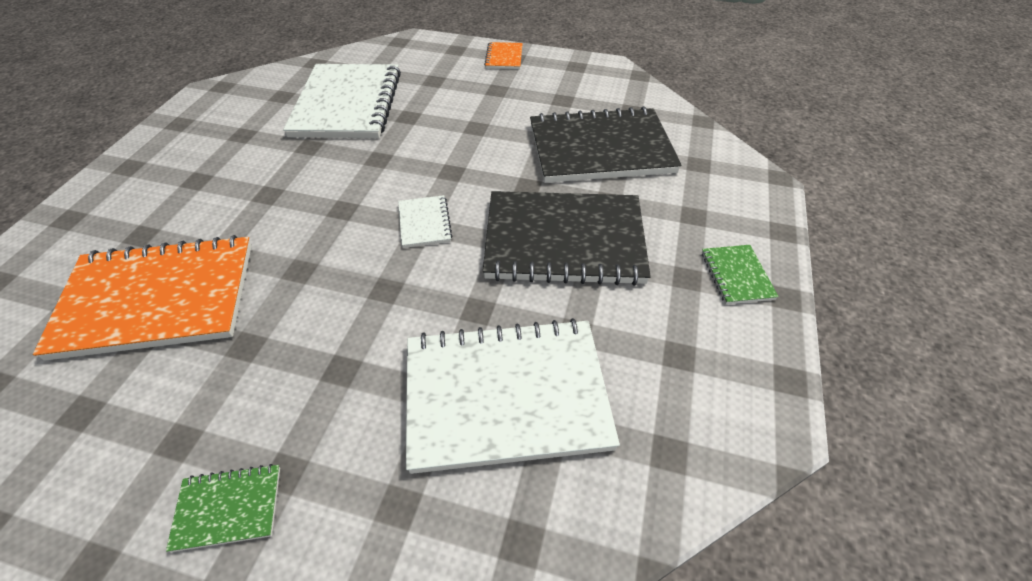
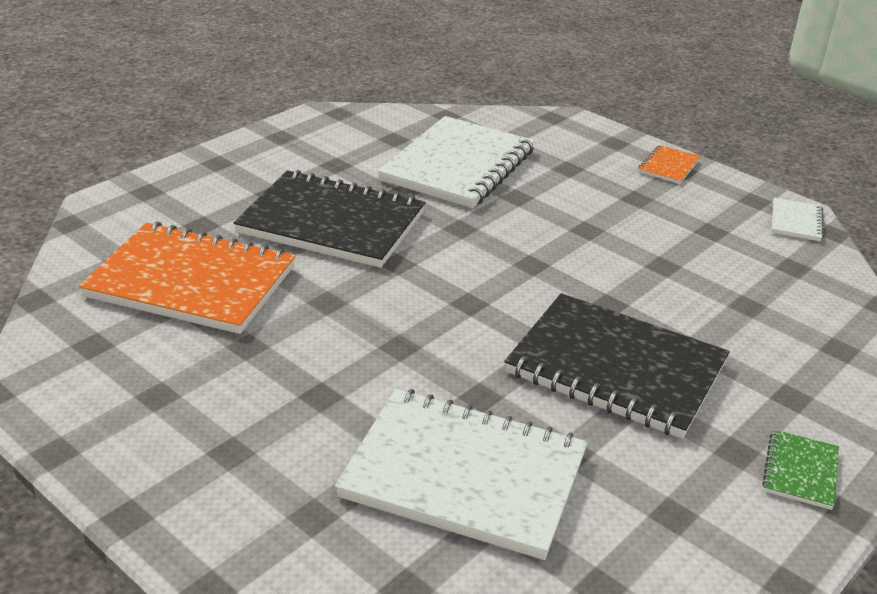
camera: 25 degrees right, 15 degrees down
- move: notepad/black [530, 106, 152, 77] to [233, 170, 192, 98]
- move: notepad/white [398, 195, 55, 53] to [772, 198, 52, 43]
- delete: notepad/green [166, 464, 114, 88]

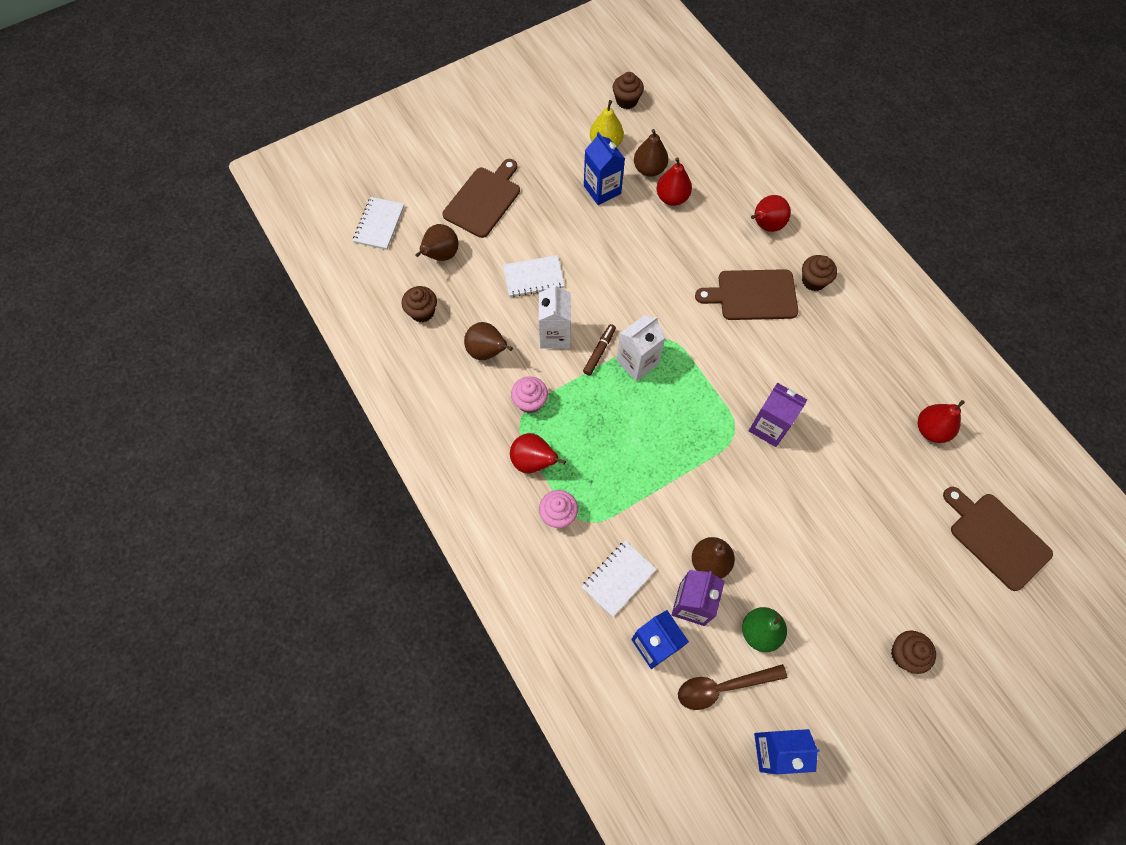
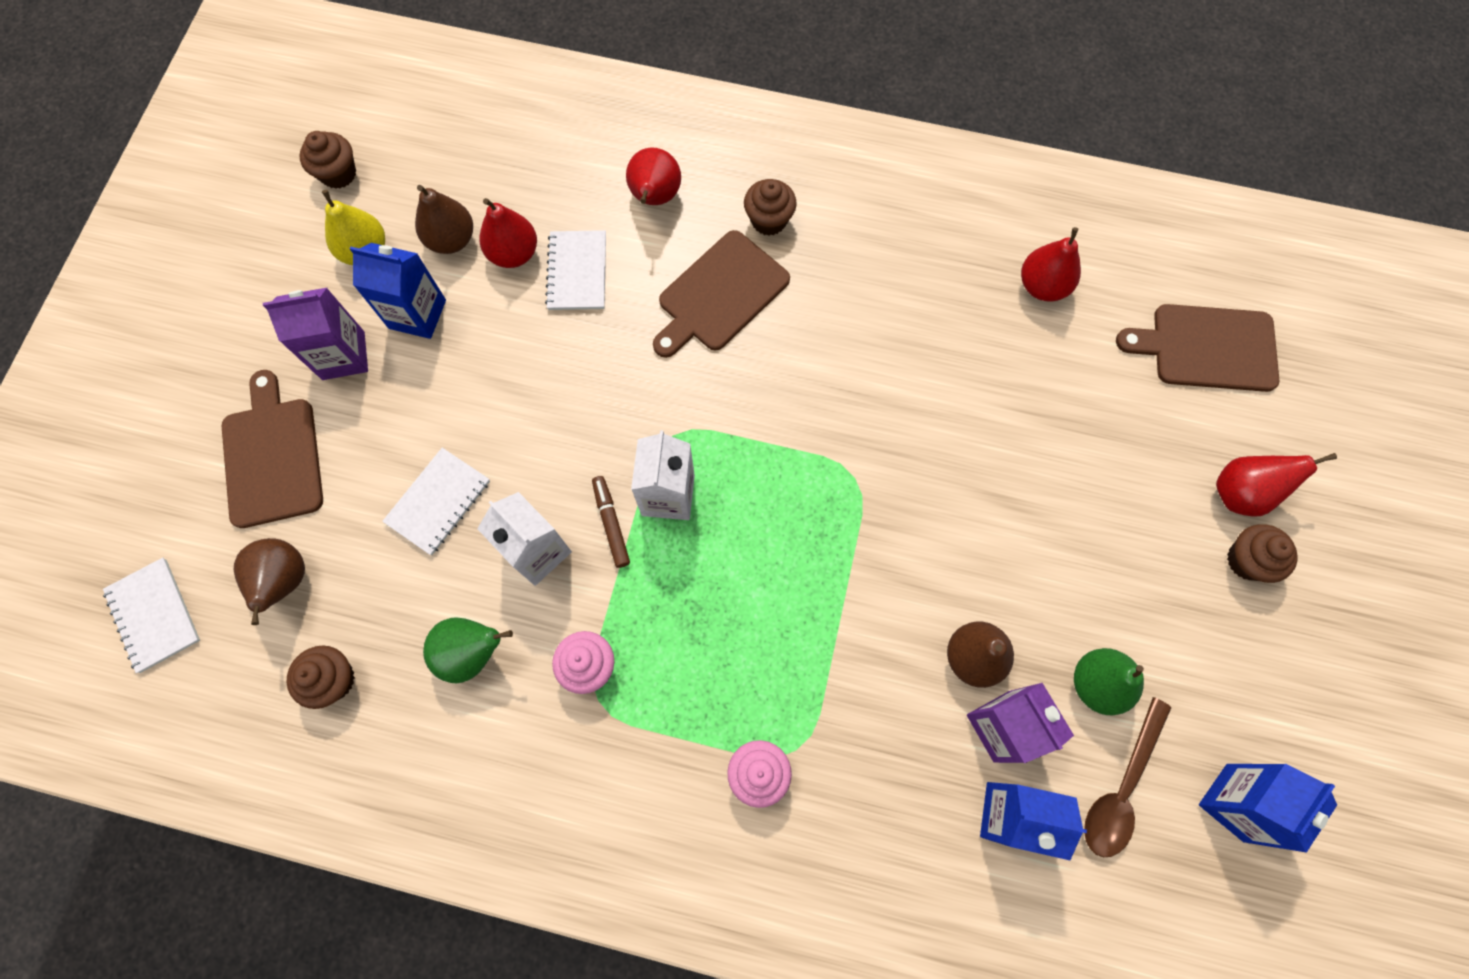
camera: 45 degrees left, 5 degrees up
- recolor: pear/brown [464, 322, 49, 38] to pear/green [423, 617, 90, 66]
- move: juice carton/violet [749, 383, 58, 64] to [263, 288, 105, 92]
- move: pear/red [510, 433, 56, 40] to [1216, 453, 121, 64]
- move: notepad/white [581, 541, 76, 76] to [545, 230, 61, 80]

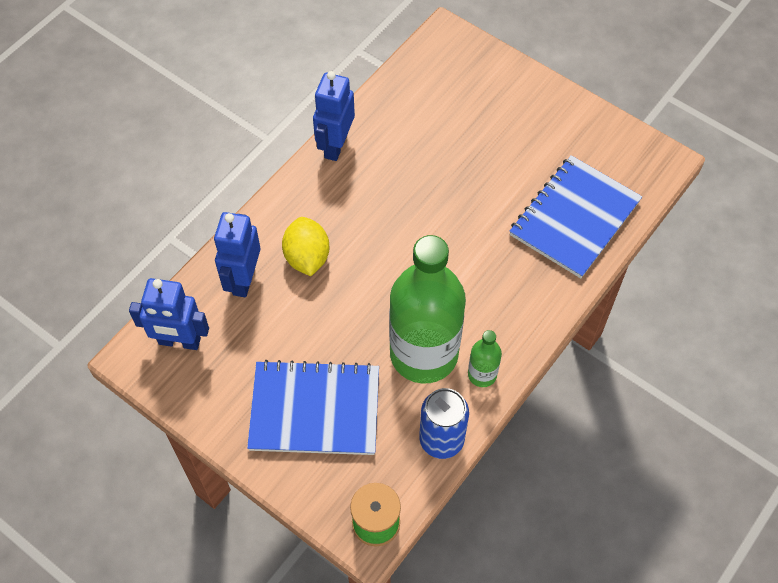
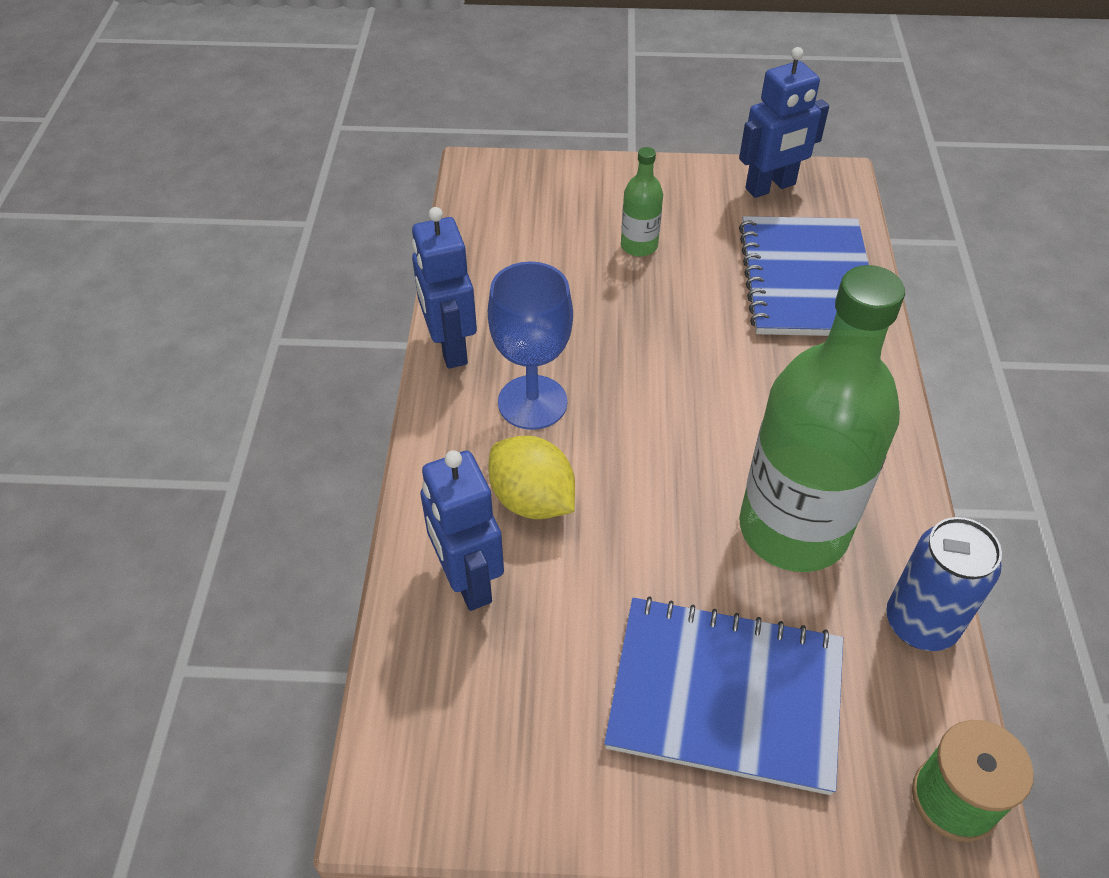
camera: 35 degrees left, 10 degrees down
- move: robot figure/cobalt [129, 278, 80, 72] to [739, 47, 90, 151]
- move: drink bottle/green [468, 330, 34, 57] to [621, 147, 42, 110]
- rotate: notepad/cobalt [247, 360, 132, 95] = [604, 596, 239, 199] 45 degrees clockwise
- insert: chalice/cobalt [488, 261, 85, 169]

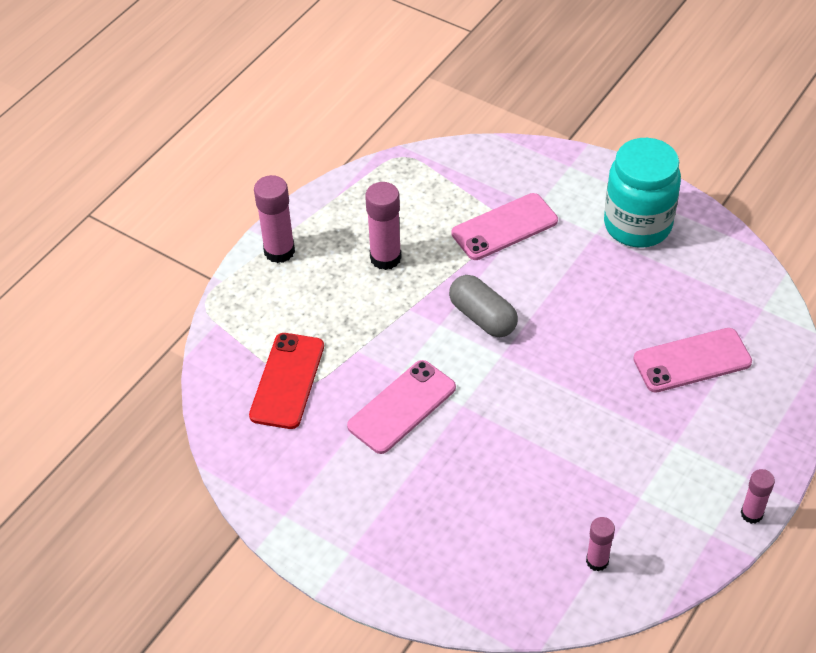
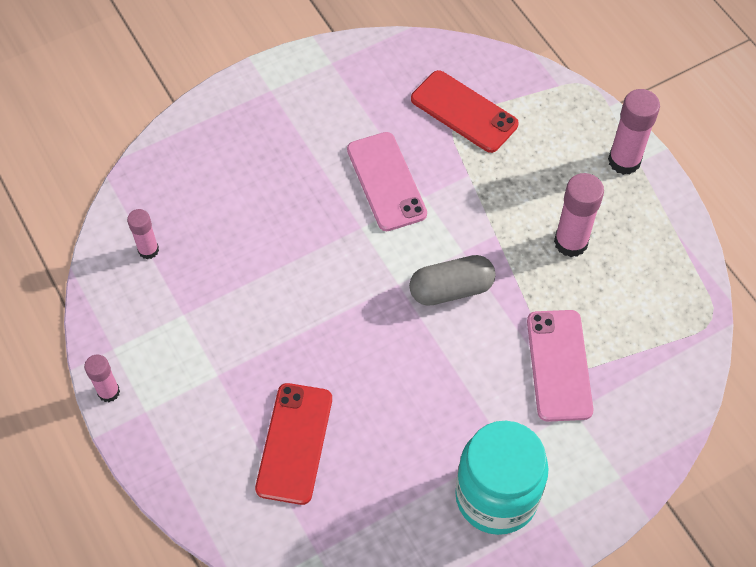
camera: 115 degrees right, 10 degrees up
- recolor: mobile phone/pink [633, 328, 119, 65] to mobile phone/red [255, 383, 77, 122]

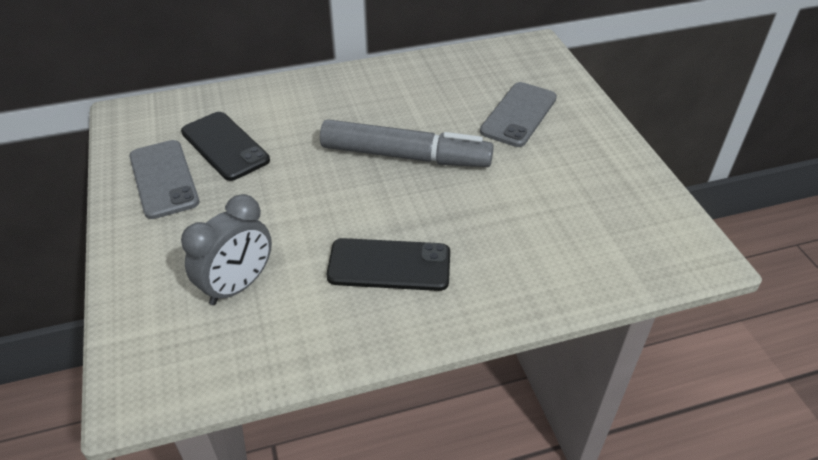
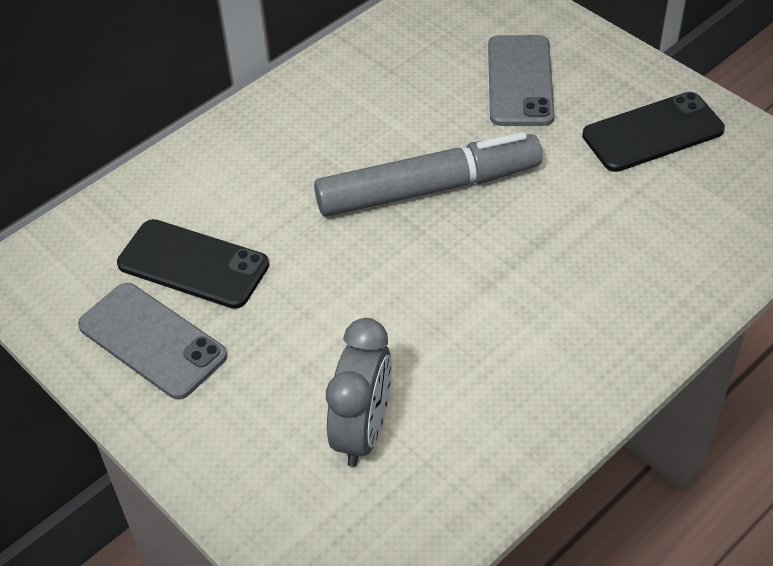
camera: 25 degrees left, 5 degrees up
- move: mobile phone/black [327, 238, 123, 53] to [582, 92, 143, 80]

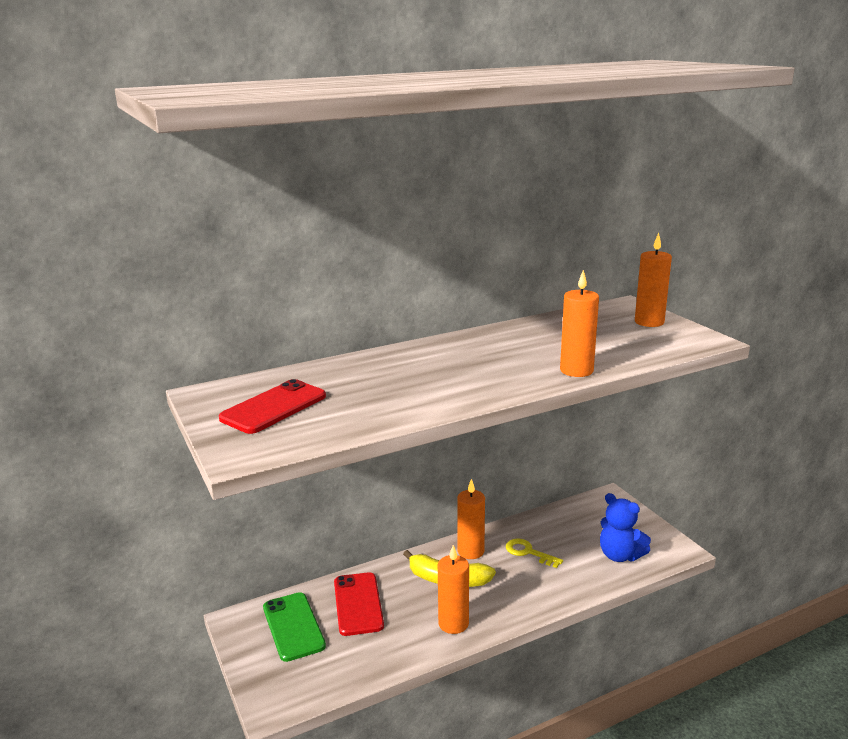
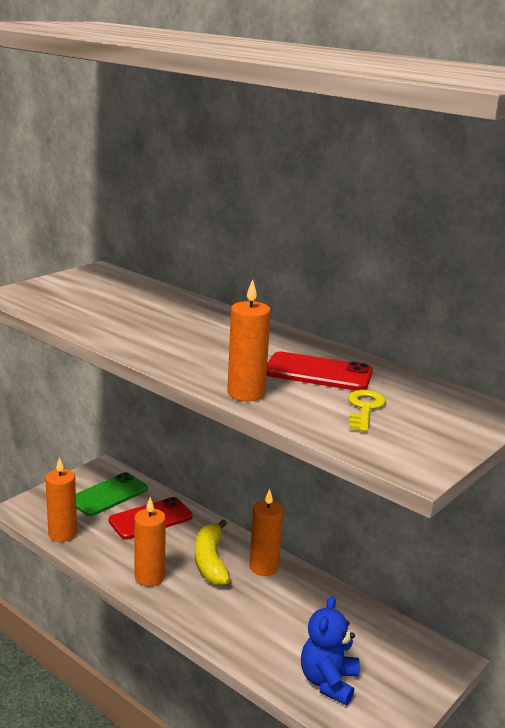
camera: 65 degrees right, 0 degrees up
- move: pillar candle/orange [635, 233, 37, 94] to [45, 457, 32, 85]
- move: mobile phone/red [219, 379, 107, 55] to [267, 351, 106, 40]
- move: key/yellow [506, 538, 57, 30] to [348, 390, 38, 42]

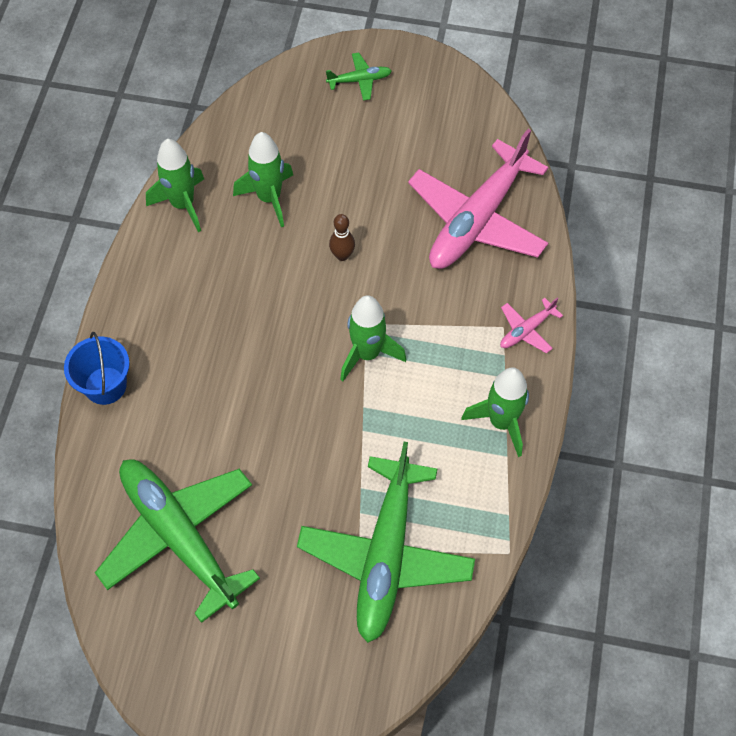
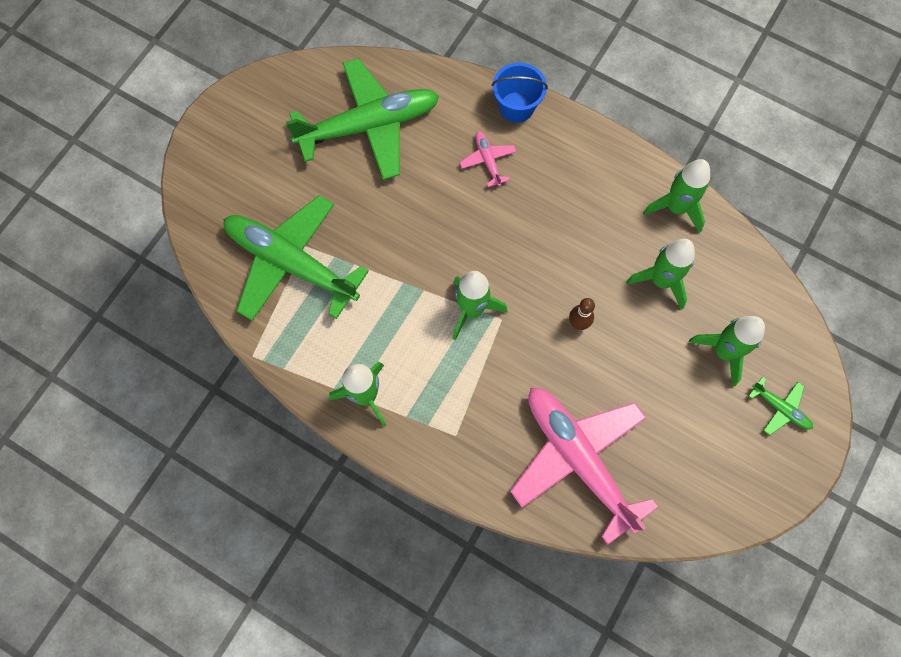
camera: 110 degrees right, 10 degrees up
- rotate: toy plane/green [326, 53, 66, 48] = [749, 377, 64, 58] 60 degrees counterclockwise
- move: toy plane/pink [500, 298, 63, 56] to [459, 131, 58, 56]
- insert: spaceship/green [689, 316, 76, 71]

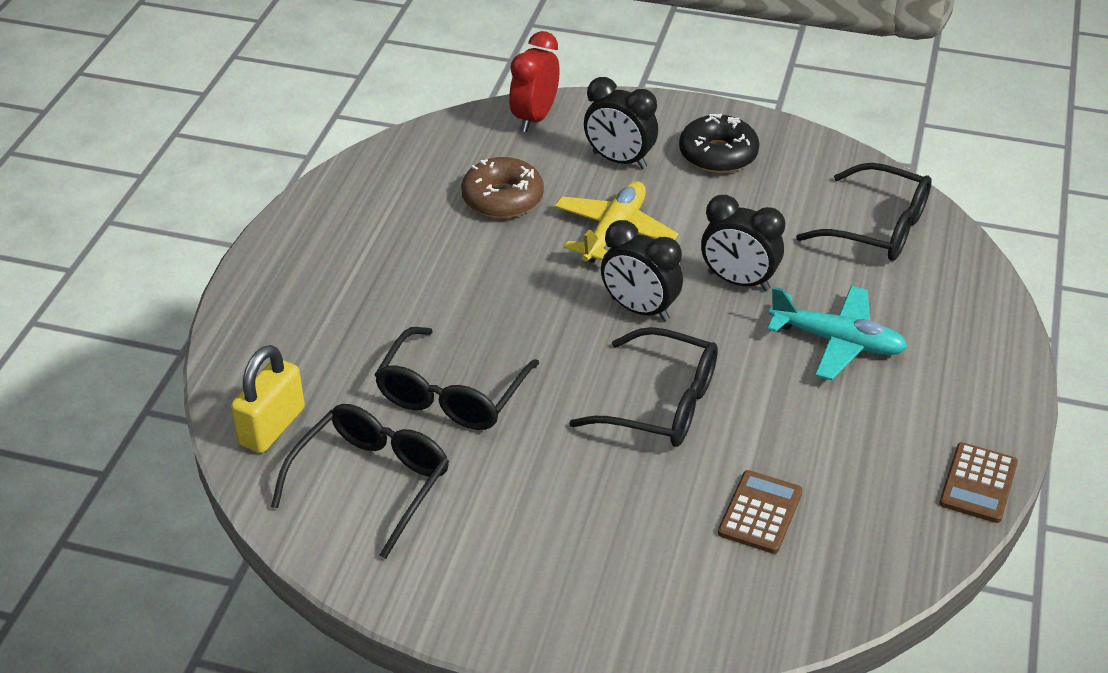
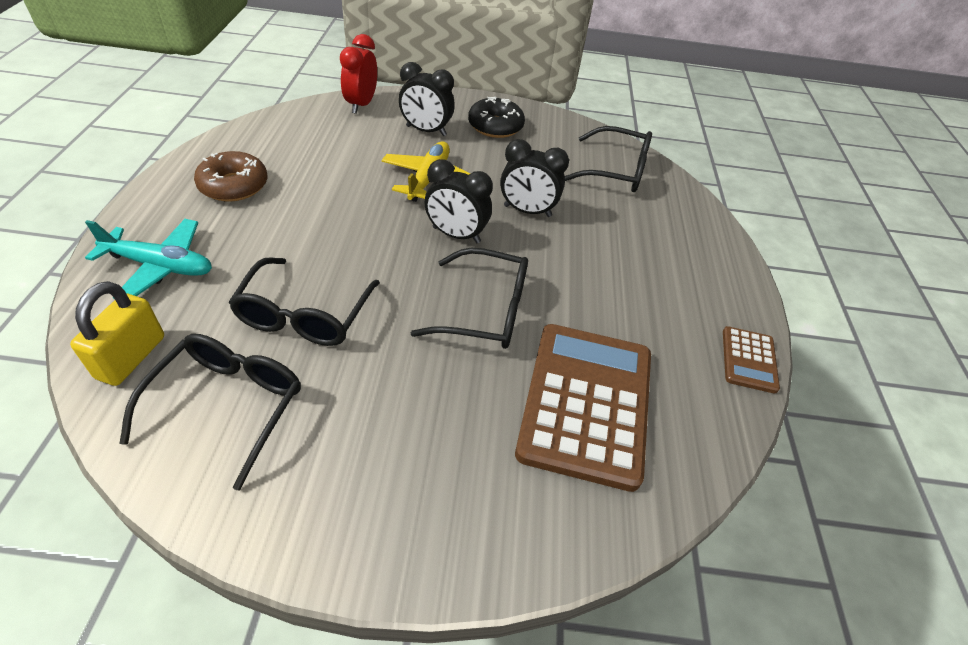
camera: 15 degrees left, 5 degrees up
- move: doughnut/brown [461, 157, 83, 61] to [194, 151, 74, 51]
- move: toy plane/turquoise [767, 286, 140, 94] to [85, 219, 127, 80]
- resize: calculator/brown [718, 470, 85, 84] = [515, 324, 136, 168] x2.14

